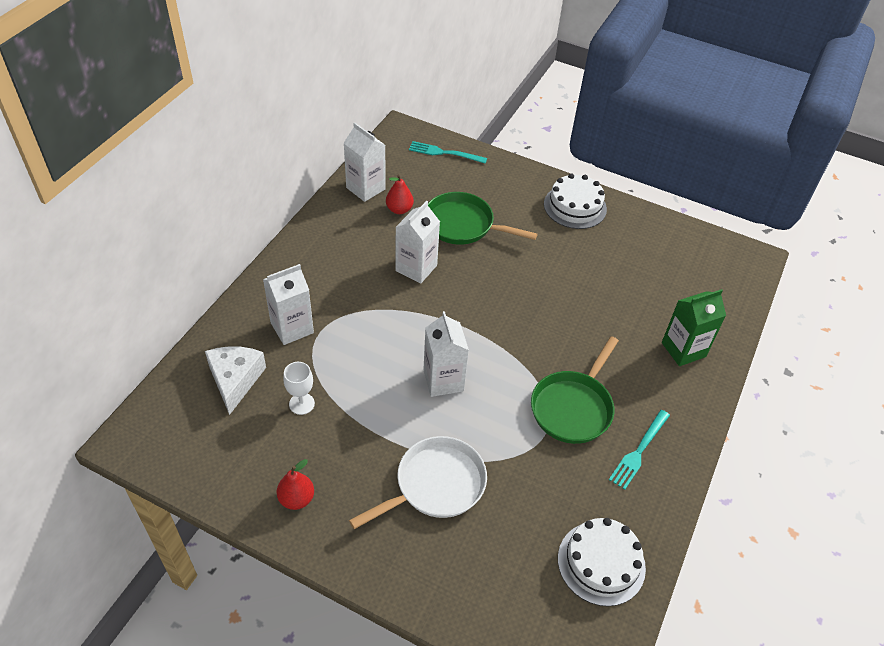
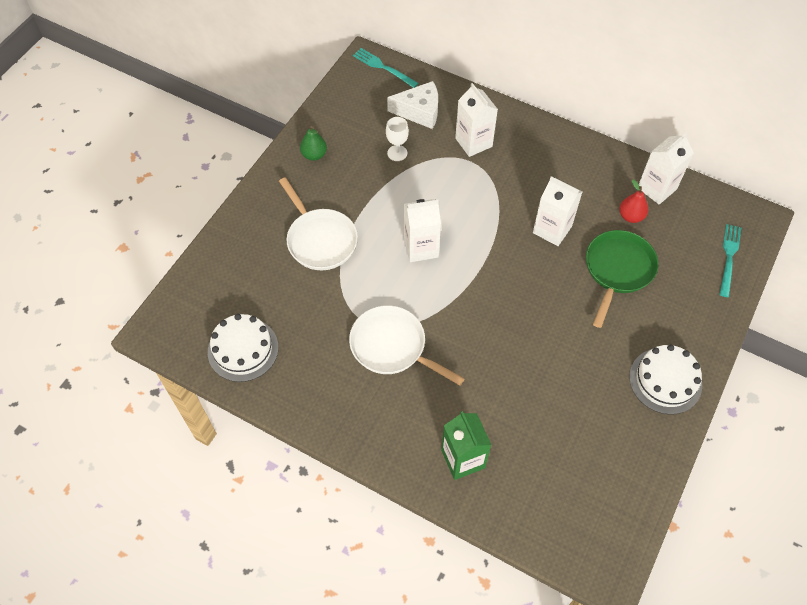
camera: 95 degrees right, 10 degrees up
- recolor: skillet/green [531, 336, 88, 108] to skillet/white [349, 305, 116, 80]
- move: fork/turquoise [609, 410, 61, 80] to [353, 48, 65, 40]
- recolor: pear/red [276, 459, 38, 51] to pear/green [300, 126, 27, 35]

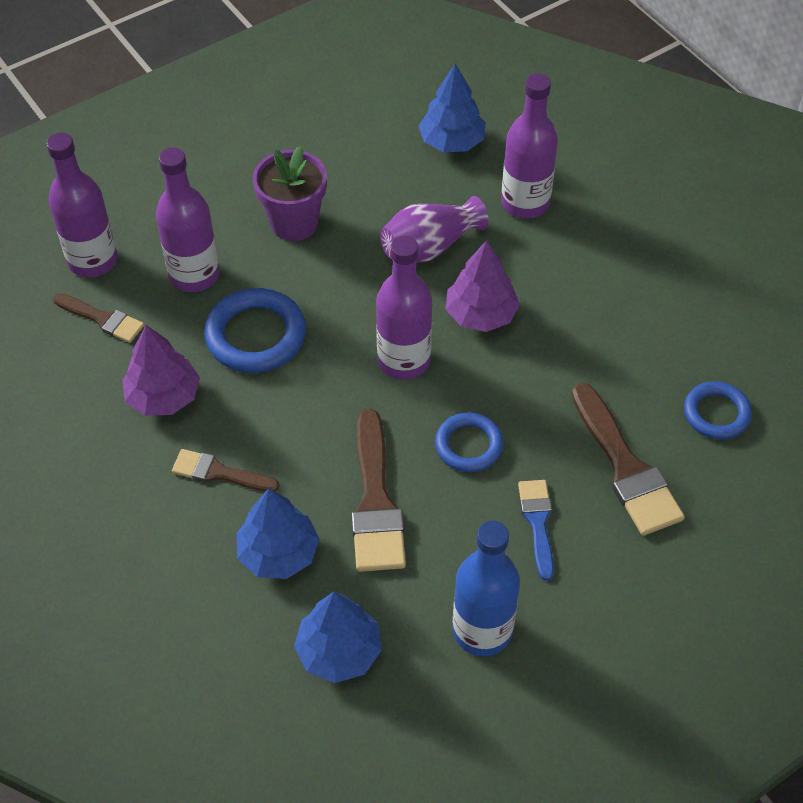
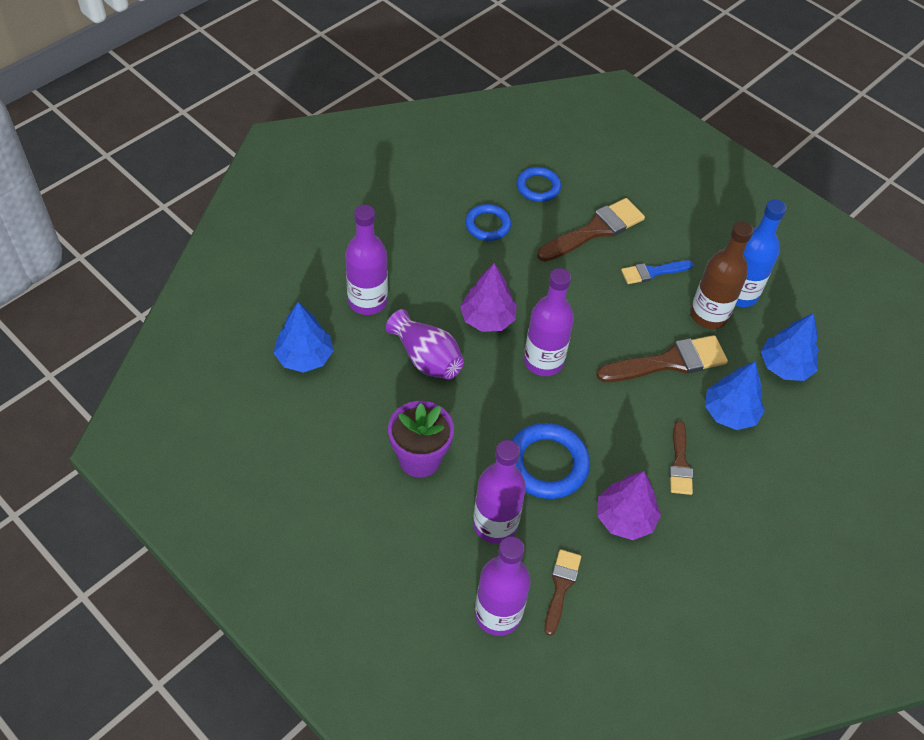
camera: 105 degrees left, 0 degrees up
- move: torus/cobalt [435, 412, 69, 60] to [465, 204, 46, 37]
- insert: drink bottle/brown [690, 221, 63, 108]

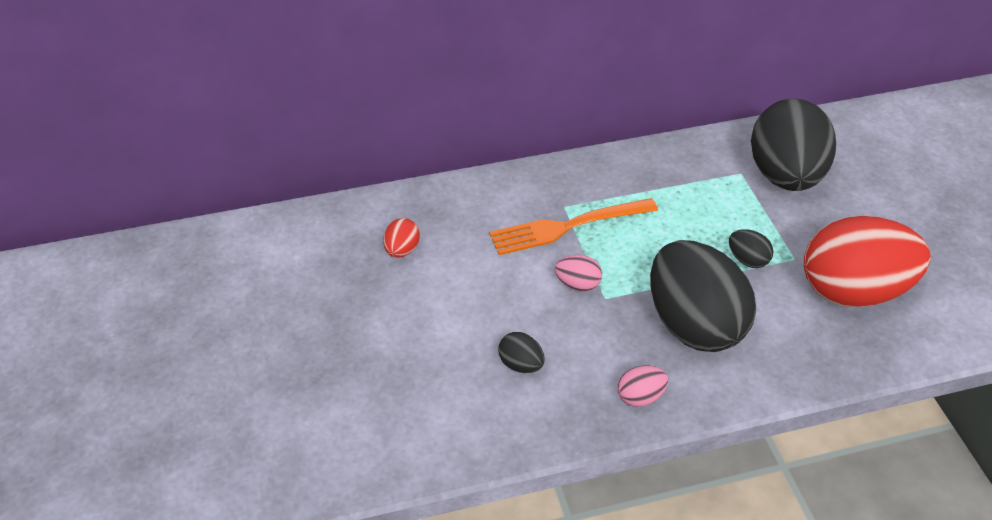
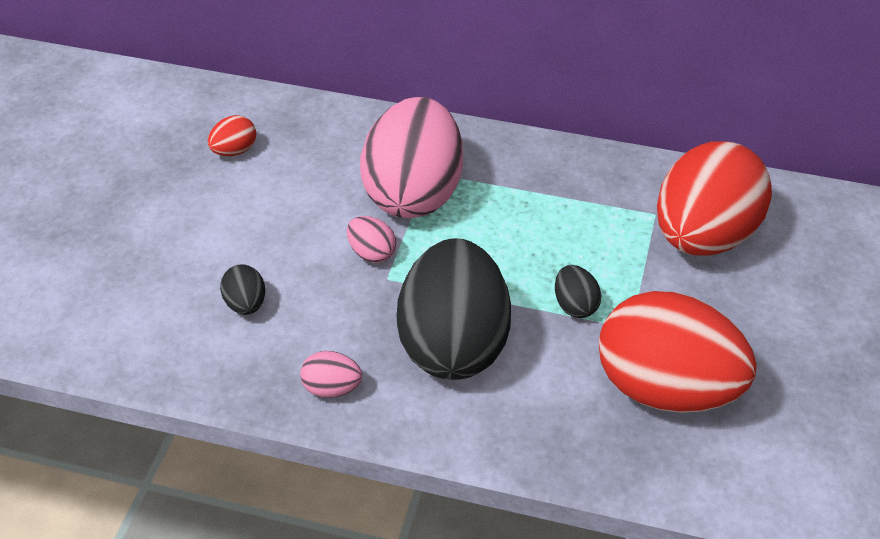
camera: 30 degrees right, 0 degrees up
- recolor: egg shape/black [751, 99, 85, 92] to egg shape/red [657, 141, 115, 115]
- replace: fork/orange [489, 198, 169, 57] to egg shape/pink [360, 97, 103, 121]

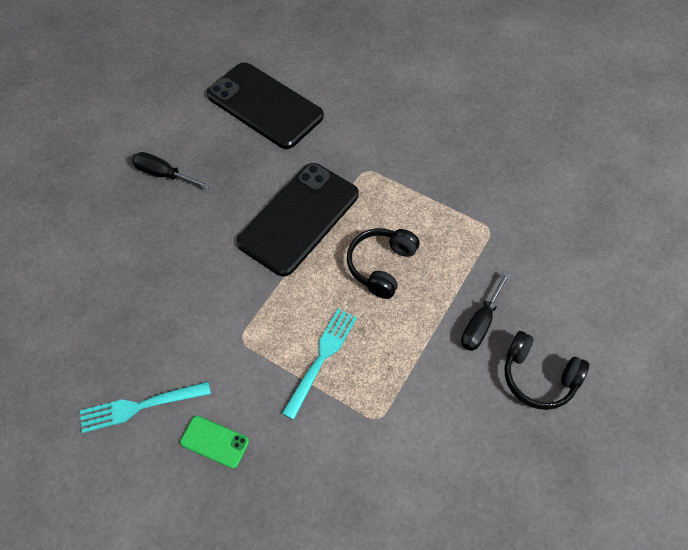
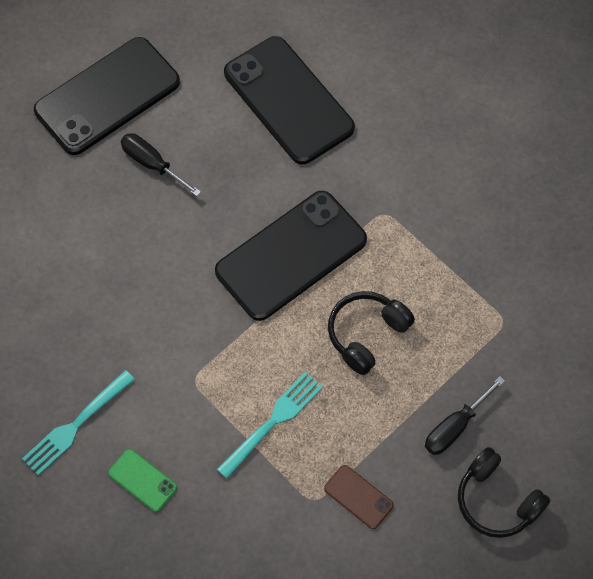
camera: 15 degrees right, 5 degrees up
- rotate: fork/turquoise [80, 381, 131, 52] = [22, 370, 113, 106] 45 degrees counterclockwise
- insert: mobile phone/black [34, 37, 146, 118]
- insert: mobile phone/brown [324, 465, 70, 64]

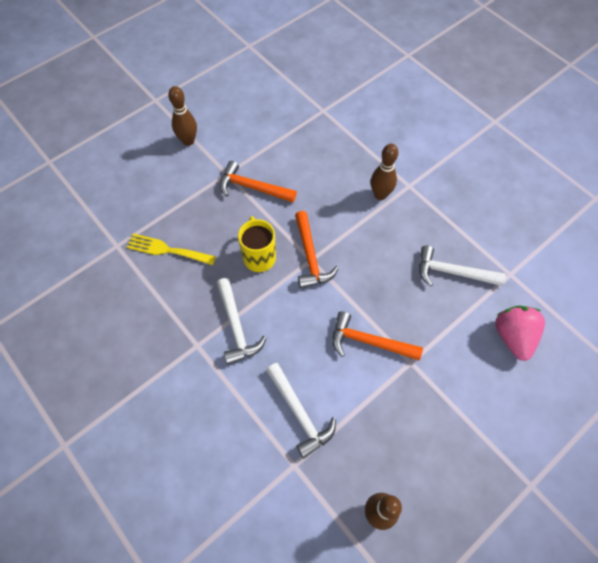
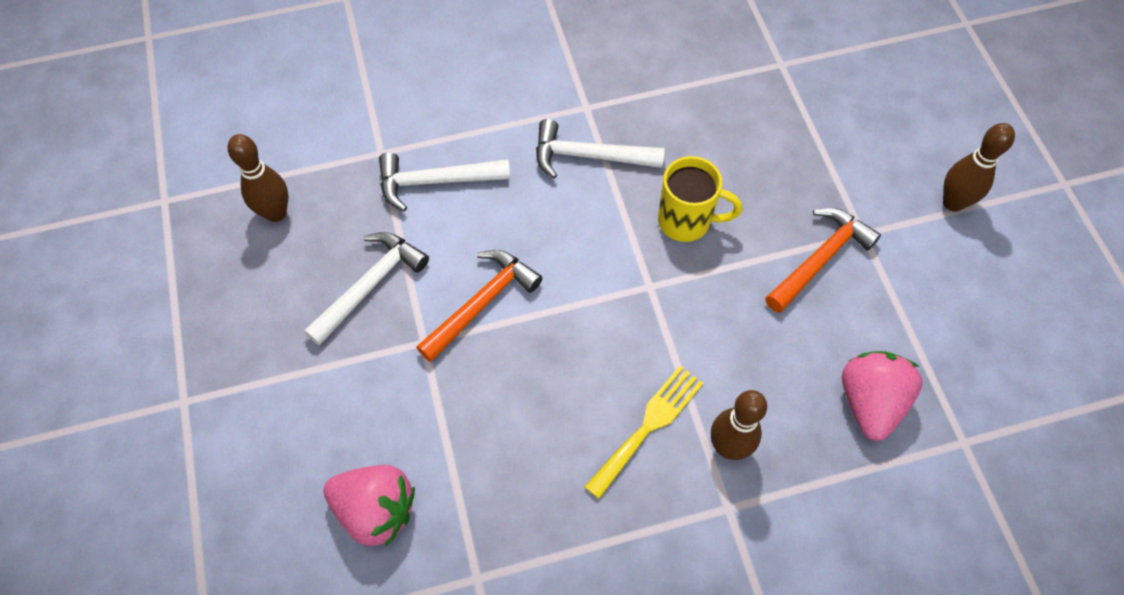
camera: 115 degrees right, 0 degrees up
- delete: claw hammer/orange [295, 211, 44, 78]
- move: fork/yellow [127, 233, 89, 32] to [585, 366, 119, 133]
- move: claw hammer/white [419, 245, 87, 42] to [304, 232, 125, 114]
- insert: toy strawberry/pink [842, 351, 80, 90]

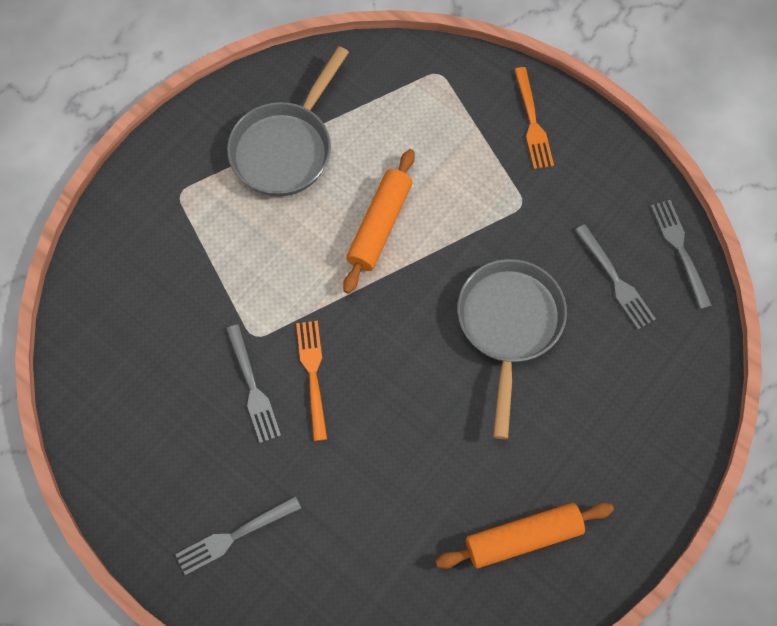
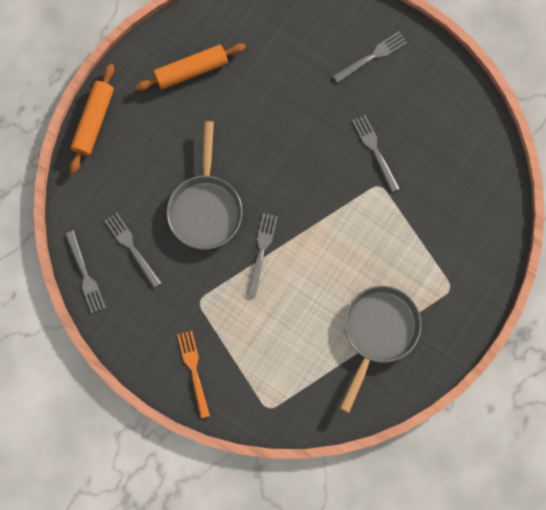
camera: 175 degrees right, 10 degrees up
- move: rolling pin/orange [343, 149, 72, 145] to [70, 64, 44, 110]
- delete: fork/orange [296, 321, 31, 120]
- insert: fork/ash-grey [247, 213, 31, 84]

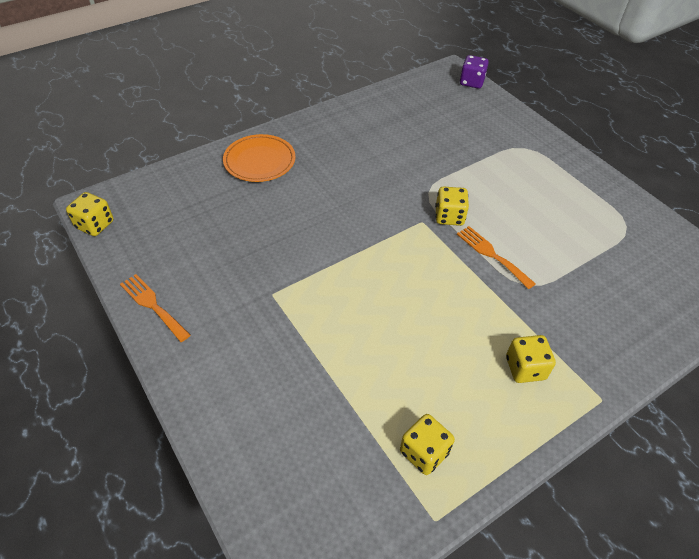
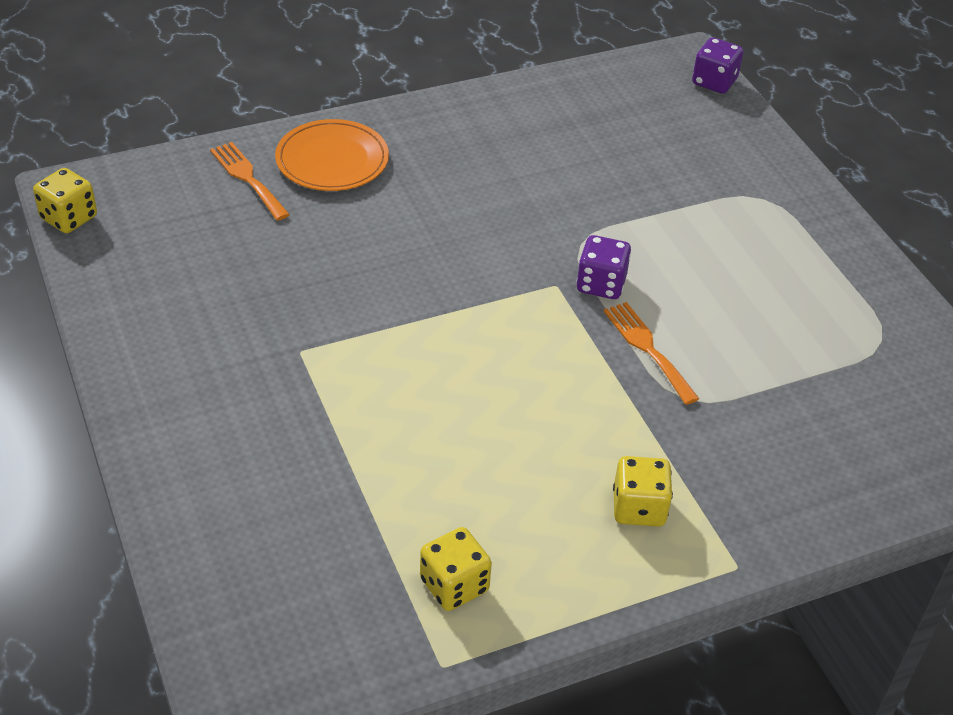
camera: 10 degrees right, 5 degrees down
- recolor: dice/yellow [435, 186, 34, 40] to dice/violet [577, 235, 54, 64]
- move: fork/orange [120, 274, 70, 68] to [210, 142, 80, 79]

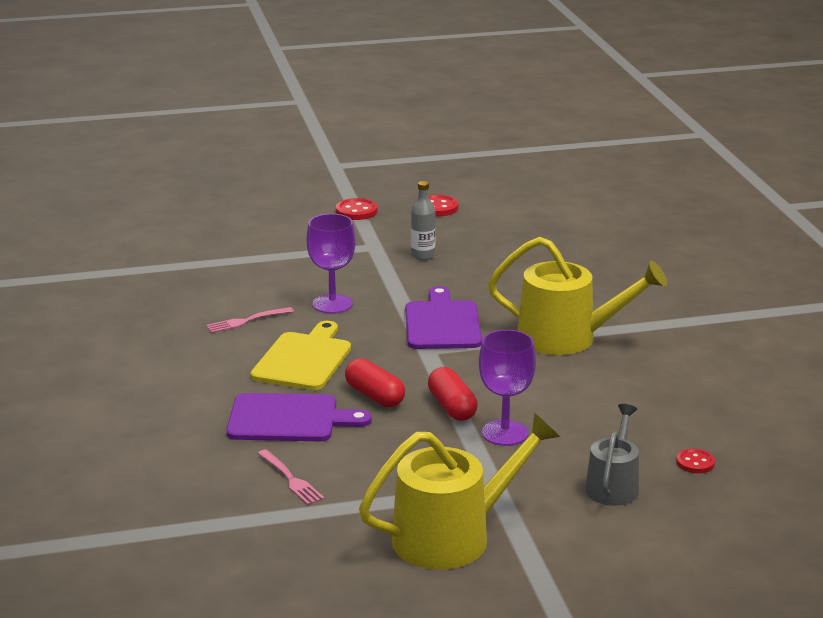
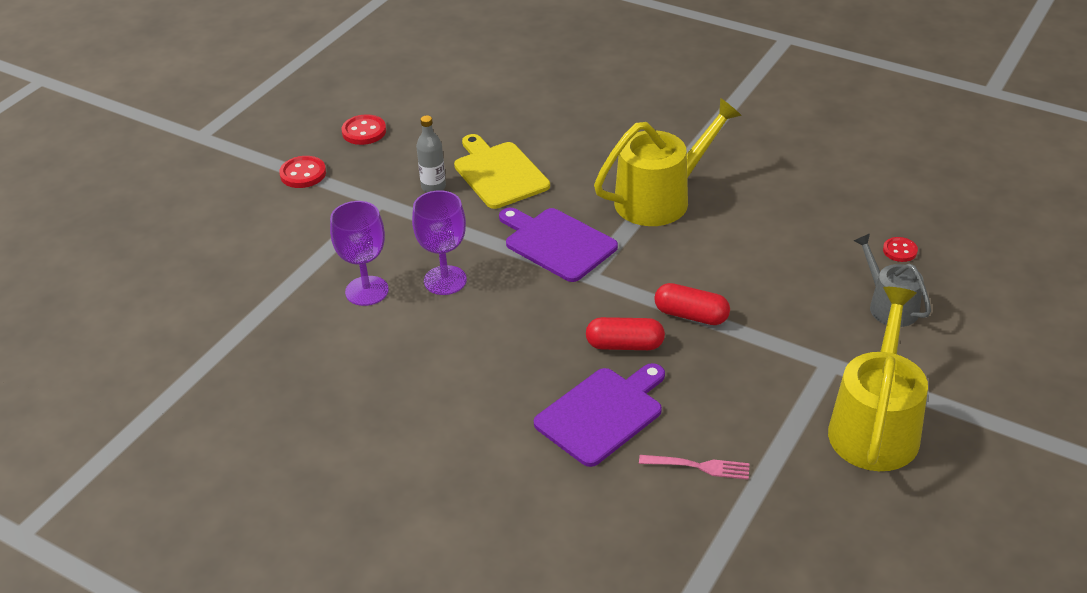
camera: 45 degrees left, 15 degrees up
- delete: fork/pink [206, 307, 88, 26]
- move: bread board/yellow [251, 321, 100, 69] to [454, 134, 96, 75]
- move: chalice/violet [479, 330, 57, 116] to [330, 201, 59, 105]

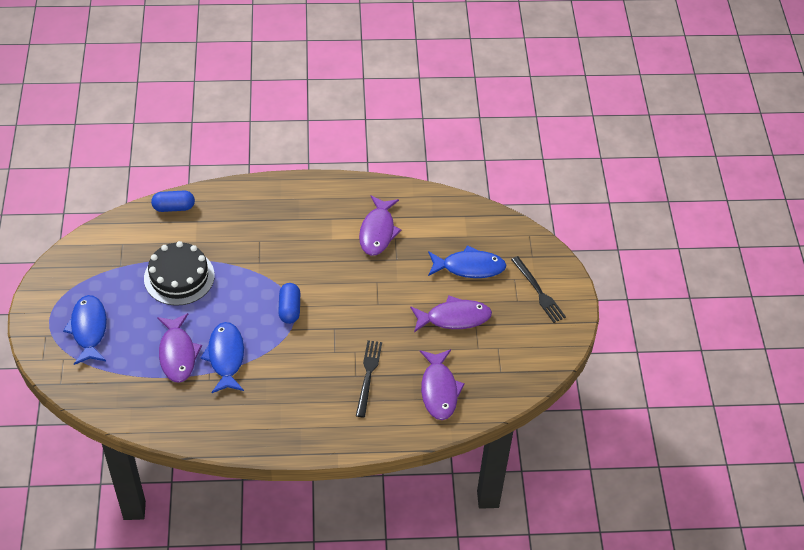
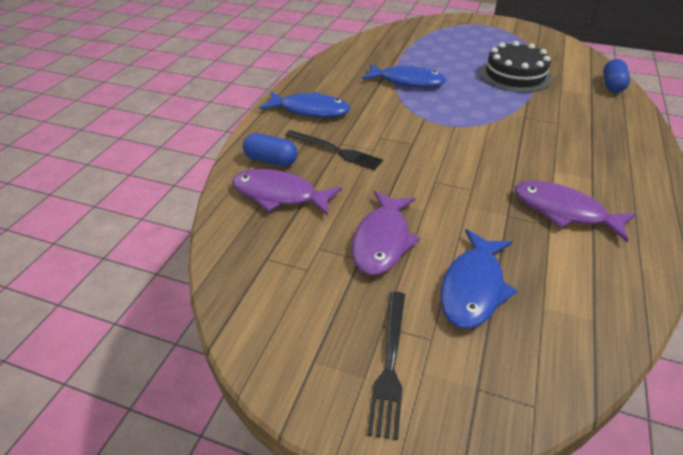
camera: 115 degrees right, 10 degrees down
- rotate: fork/black [511, 256, 55, 67] = [367, 292, 38, 148] 75 degrees counterclockwise
- move: pill/cobalt [278, 283, 22, 41] to [243, 133, 54, 34]
- move: fish figure/cobalt [63, 295, 44, 70] to [259, 92, 91, 26]
- delete: fish figure/violet [157, 313, 45, 70]

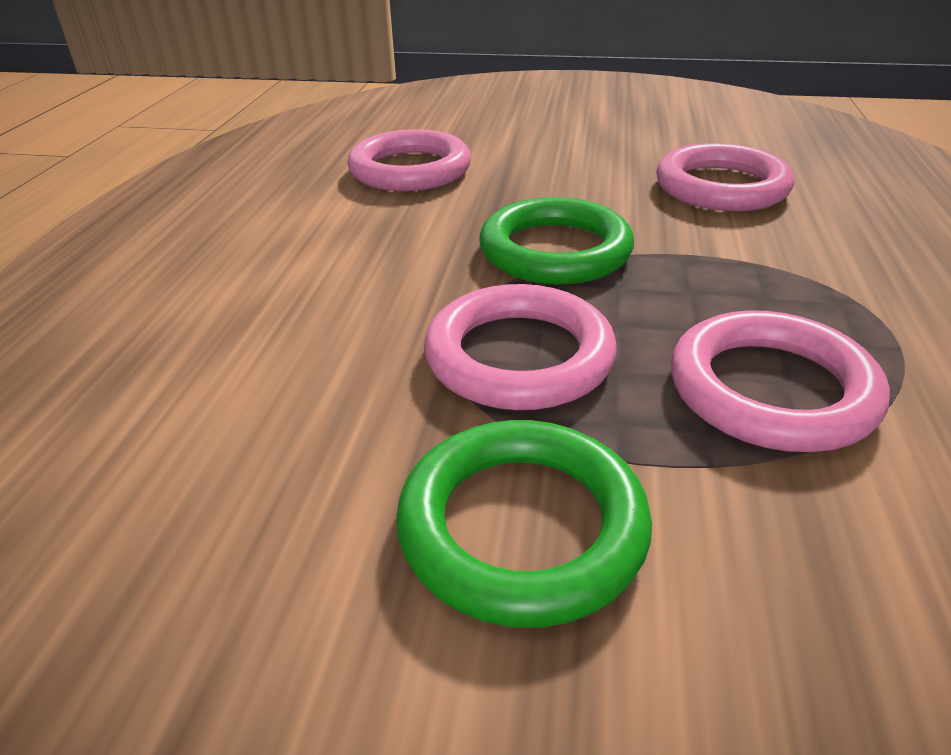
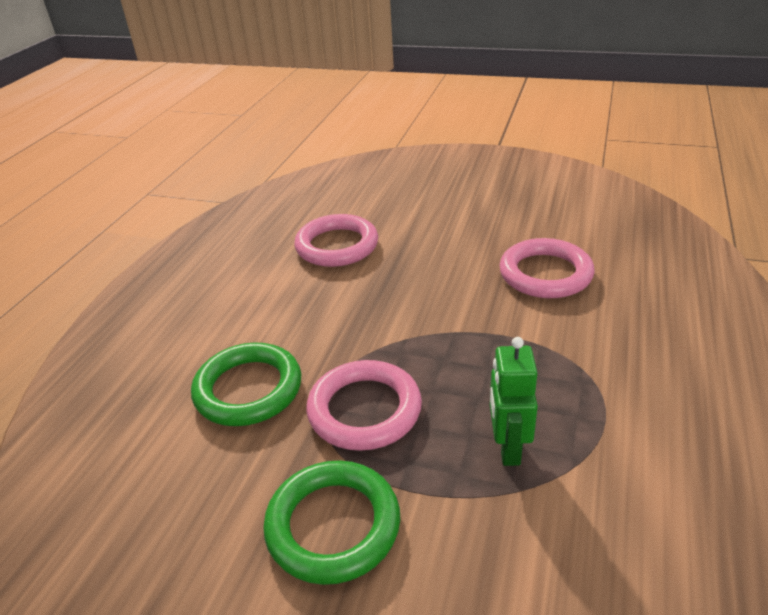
camera: 10 degrees right, 0 degrees up
- move: torus/green [480, 197, 154, 88] to [191, 342, 110, 84]
- replace: torus/pink [671, 310, 219, 142] to robot figure/green [490, 337, 48, 129]

